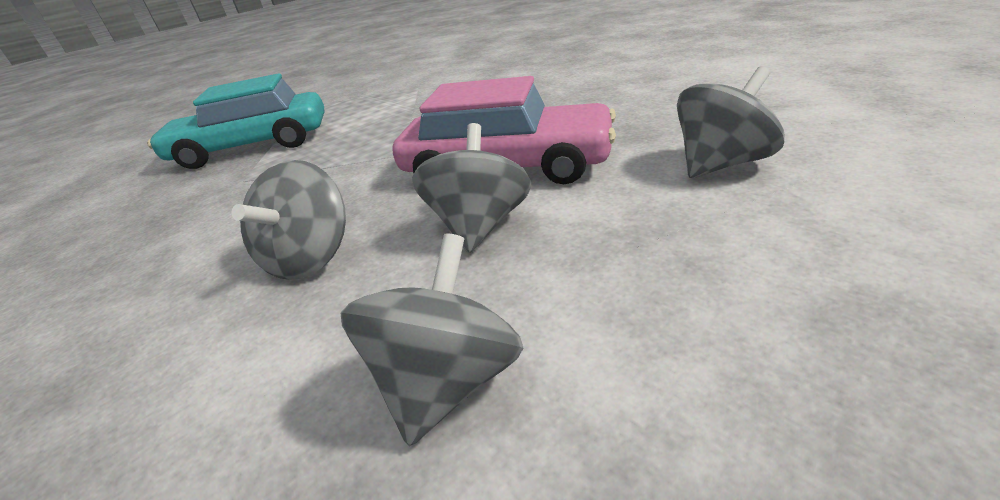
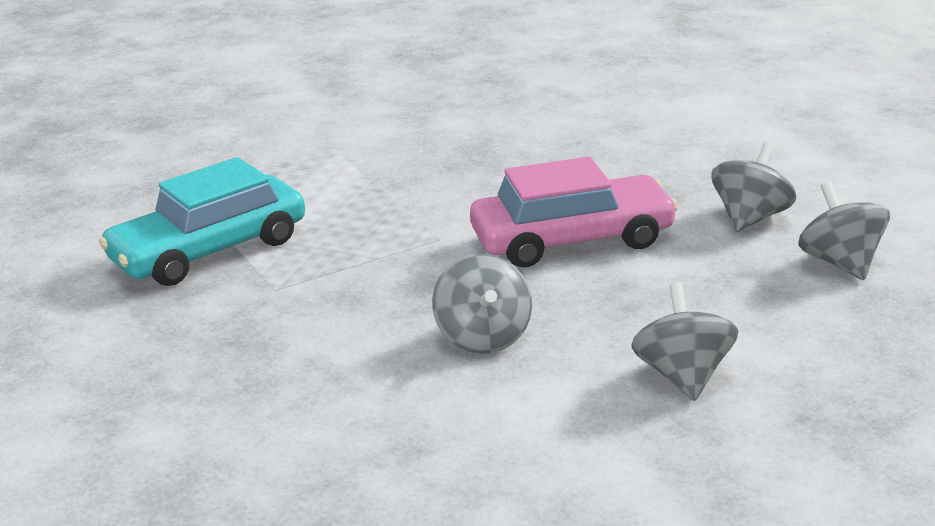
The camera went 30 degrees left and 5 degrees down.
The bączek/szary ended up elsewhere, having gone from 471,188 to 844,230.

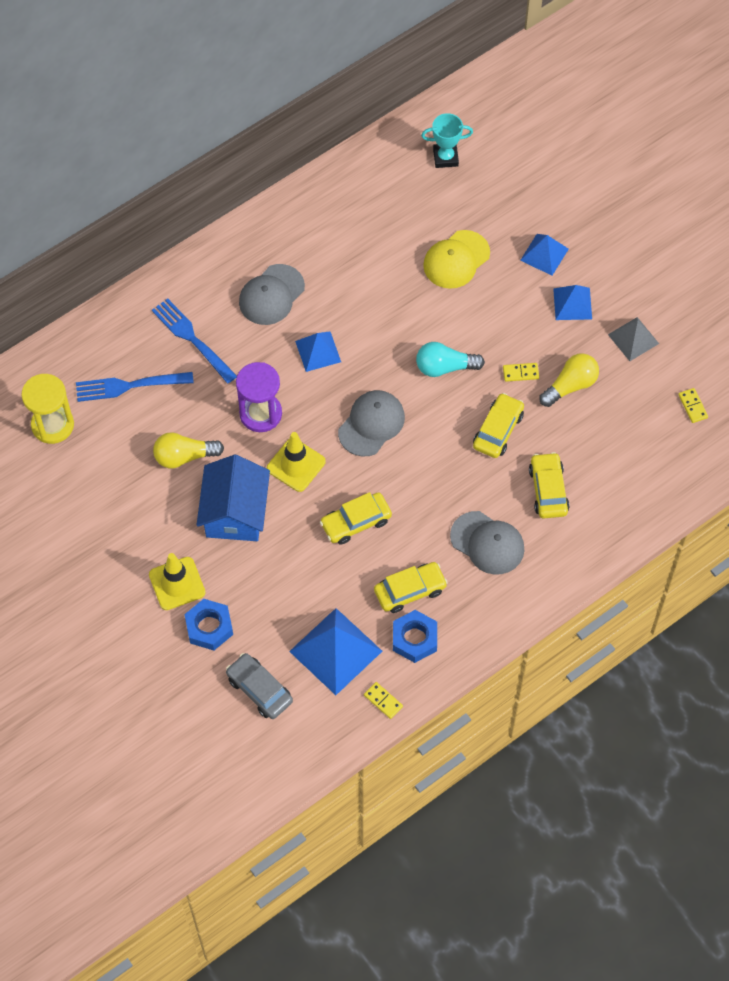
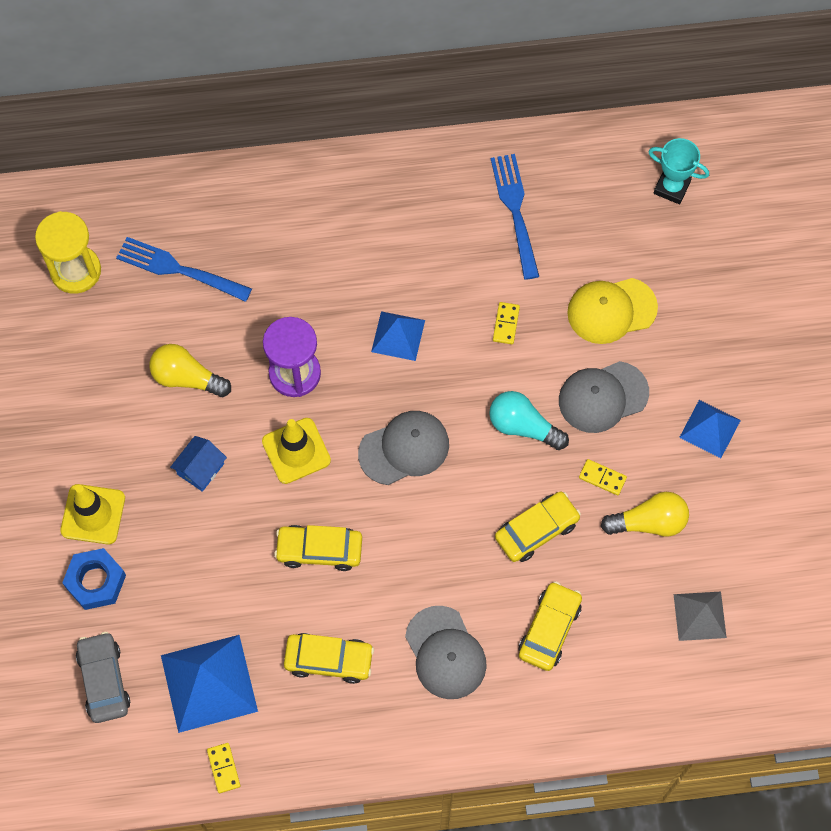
The camera went 30 degrees right and 5 degrees up.
The widelec/niebieski ended up elsewhere, having gone from 194,341 to 515,217.
The size of the domek/niebieski at 233,498 changed by a factor of 0.50.
The czapka/szary ended up elsewhere, having gone from 272,294 to 604,397.
The second view lost the nakrętka/niebieski at 415,636.
The second view lost the piramida/niebieski at 544,254.
The piramida/szary ended up elsewhere, having gone from 633,339 to 700,616.
The kostka domina/żółty ended up elsewhere, having gone from 693,405 to 506,323.

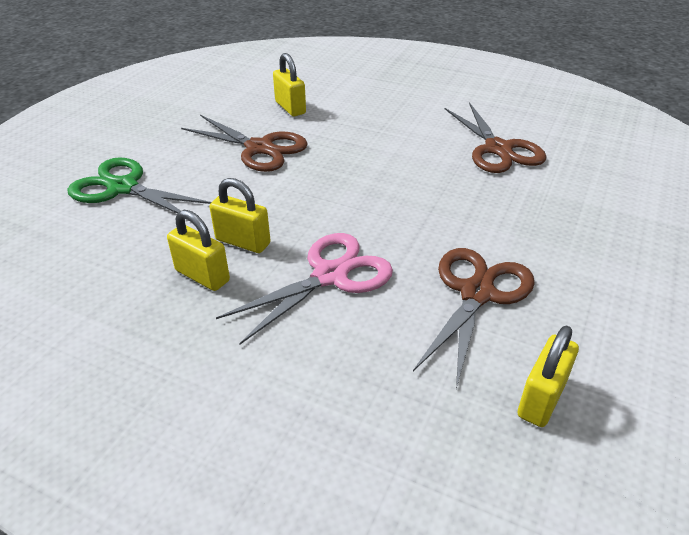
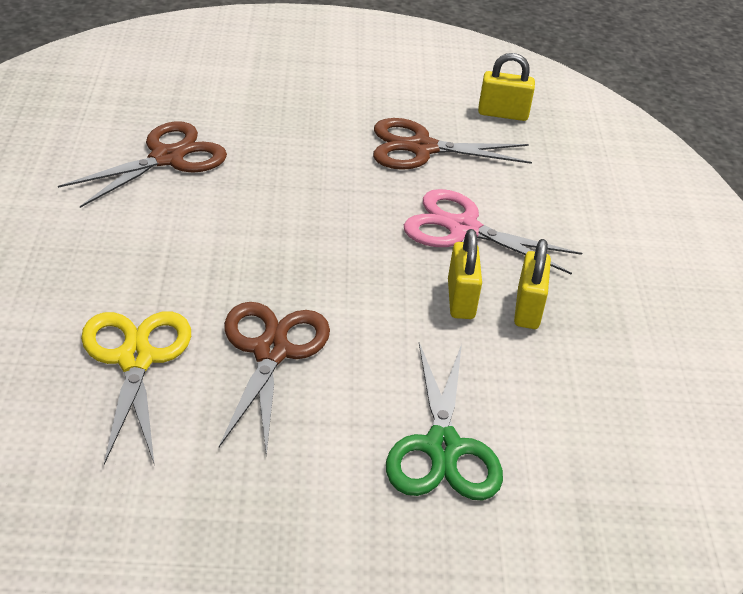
The camera went 120 degrees left and 0 degrees up.
Where the kłódka/żółty stood at 289,84, the nożyczki/żółty came to stand at 136,388.

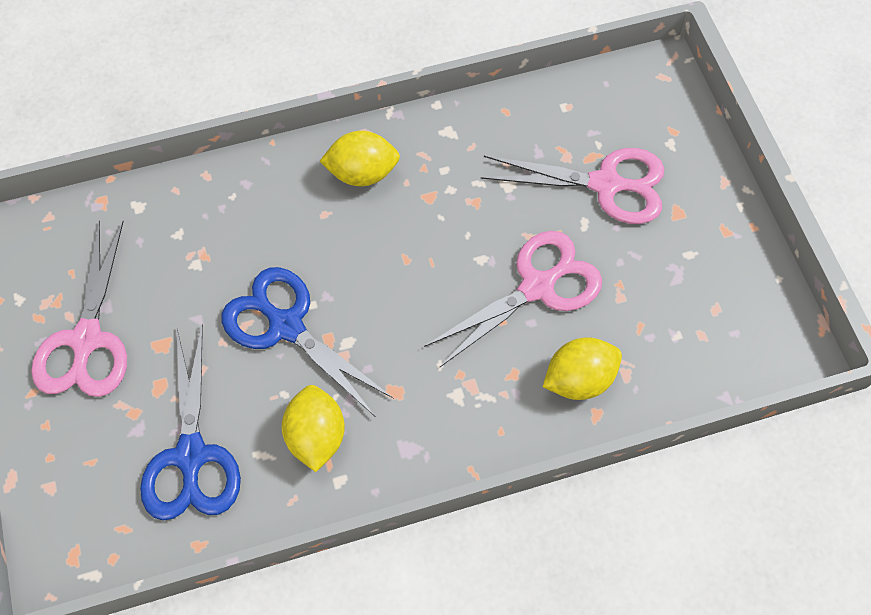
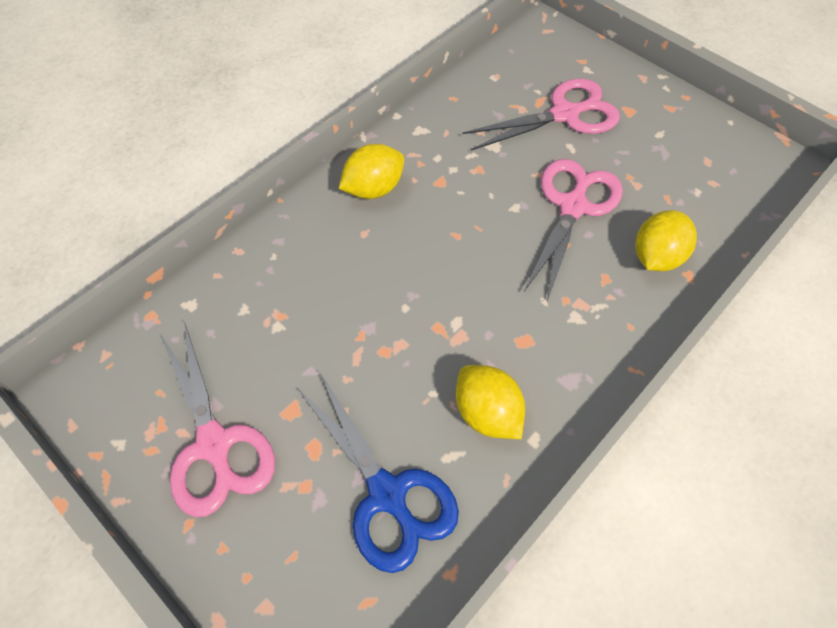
The camera went 30 degrees left and 5 degrees down.
The second view lost the nożyczki/niebieski at 308,342.

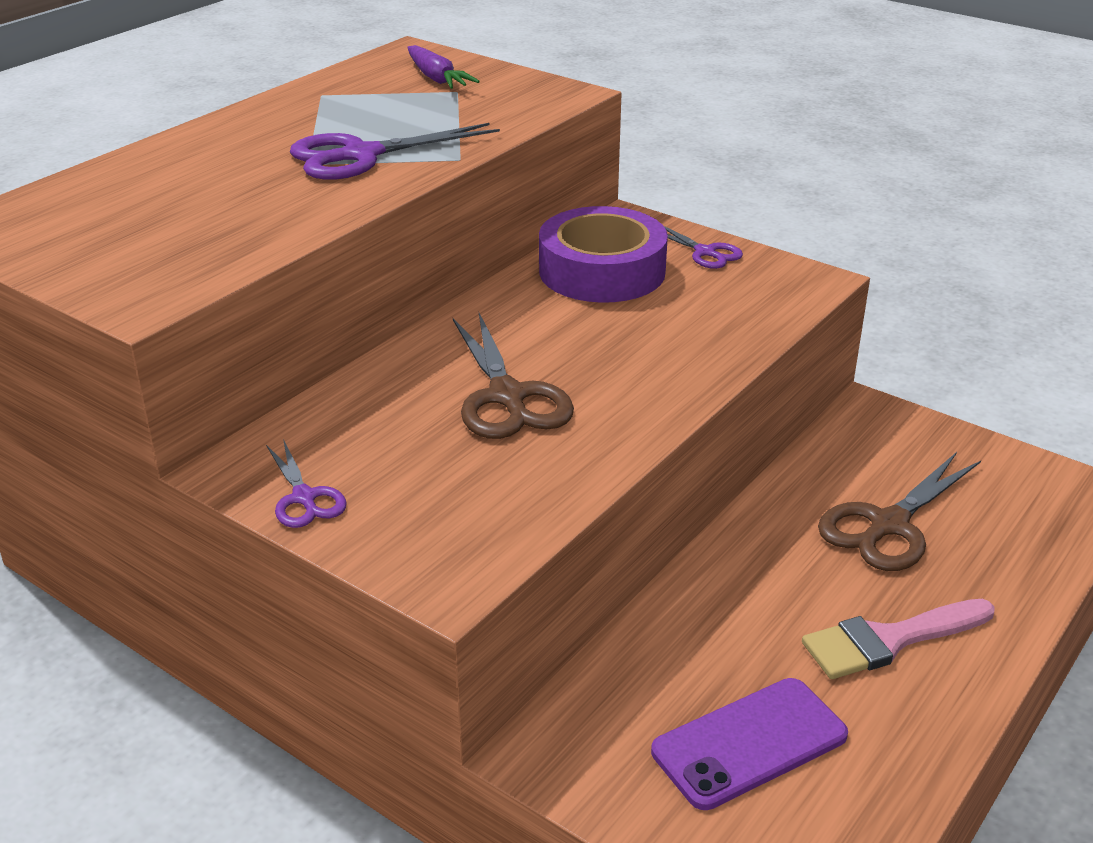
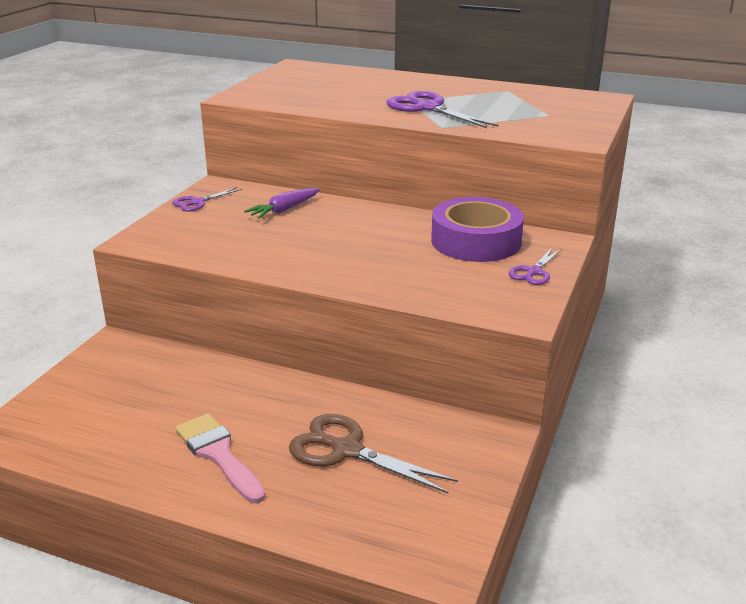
The camera went 75 degrees right and 5 degrees down.
The marchewka/fioletowy ended up elsewhere, having gone from 443,67 to 282,203.
The second view lost the nożyczki/brązowy at 513,376.
The second view lost the telefon/fioletowy at 749,744.

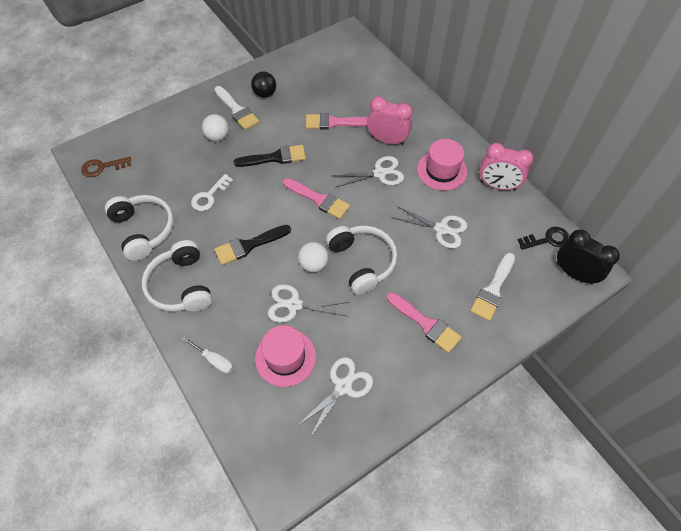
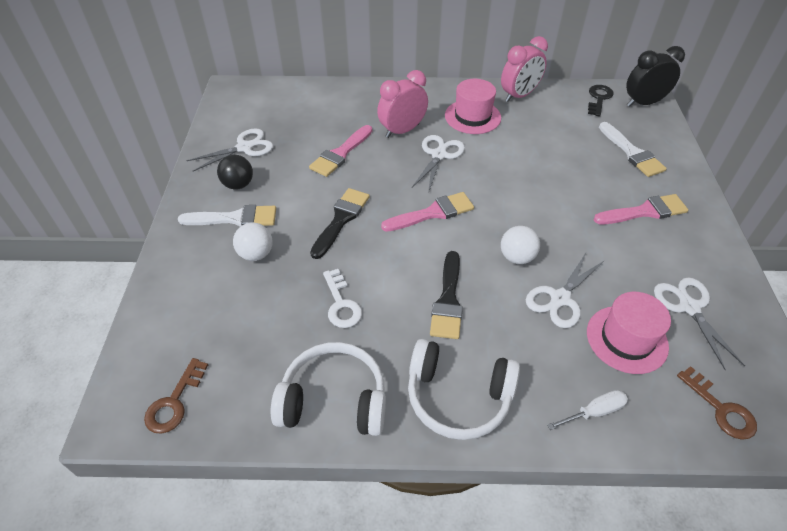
The camera went 55 degrees left and 10 degrees down.
The second view lost the słuchawki/biały at 361,260.
The nożyczki/biały ended up elsewhere, having gone from 430,227 to 229,149.
The second view gained the klucz/brązowy at 717,403.

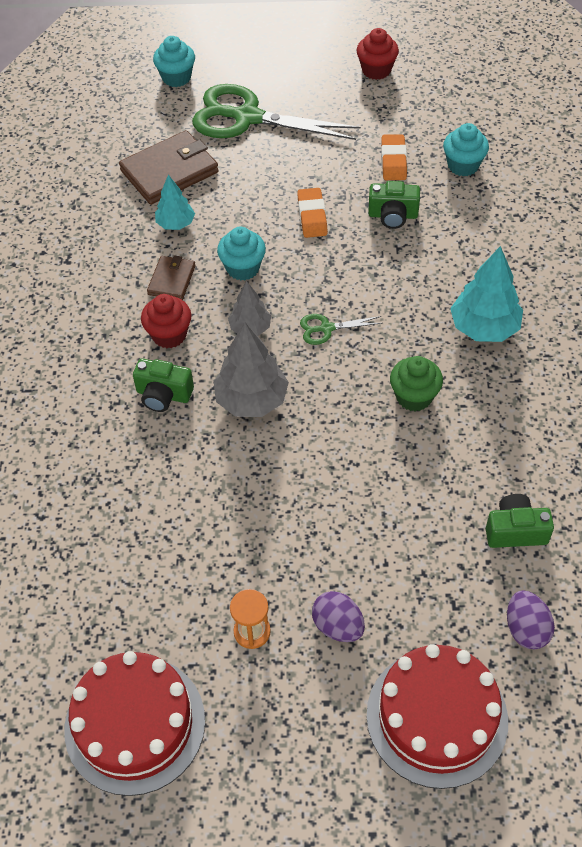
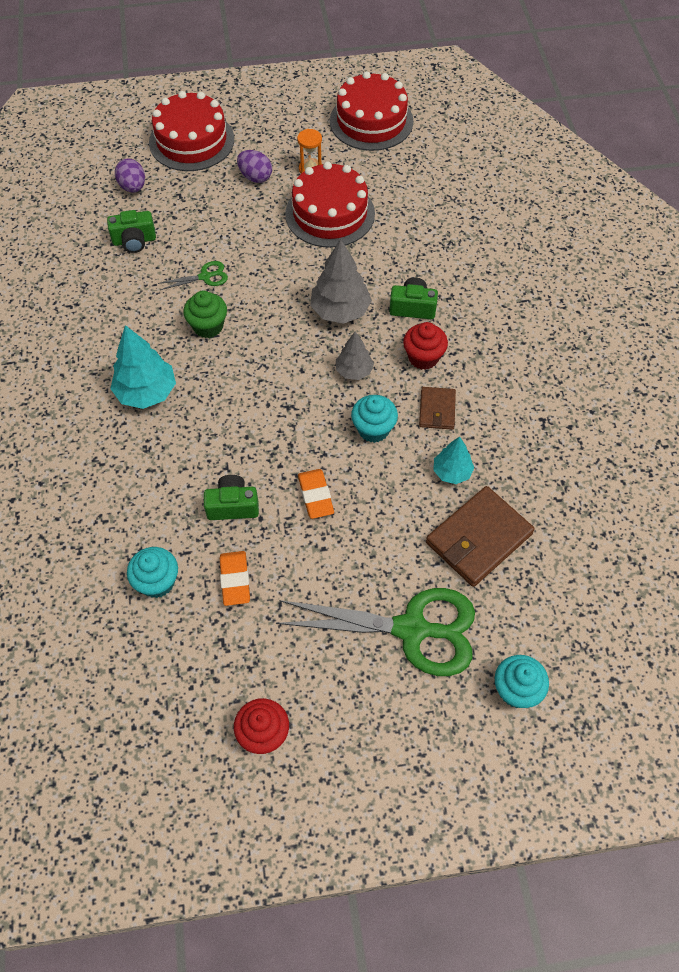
The camera went 170 degrees right and 5 degrees up.
The nożyczki/zielony ended up elsewhere, having gone from 341,329 to 193,275.
The second view gained the tort/czerwony at 330,205.

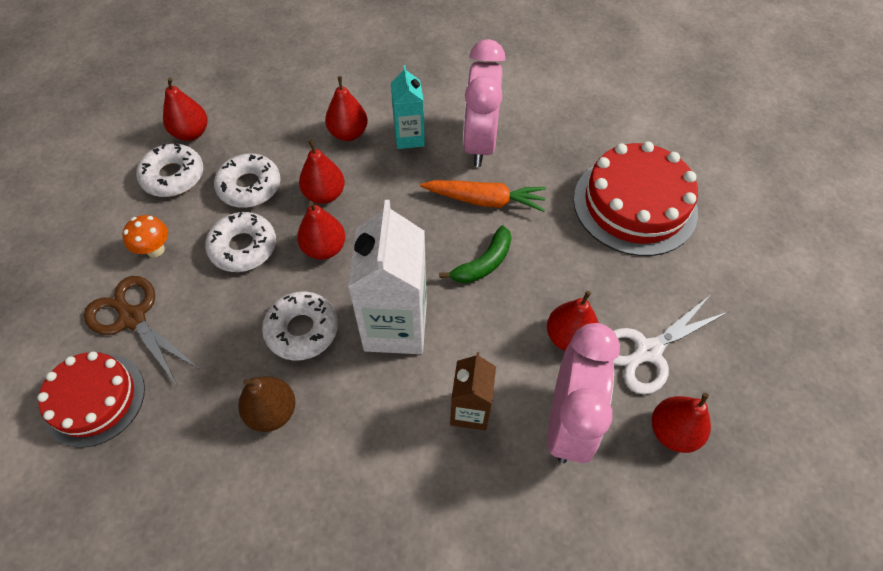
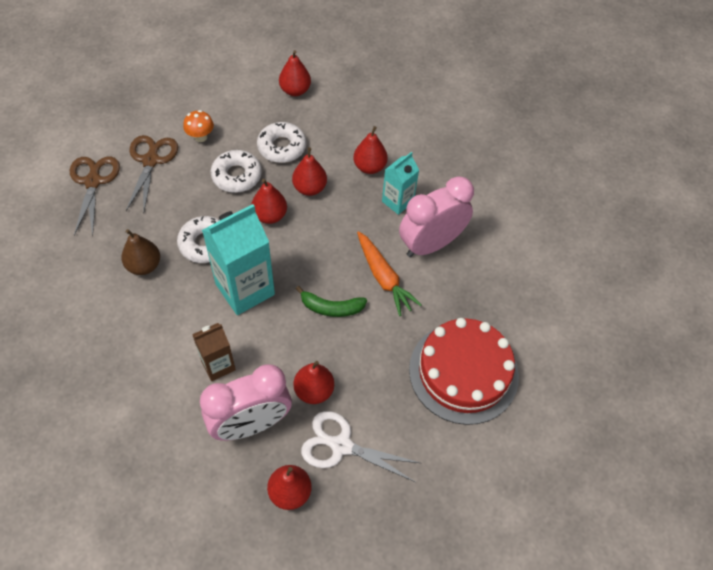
The camera went 50 degrees right and 0 degrees up.
Where the tort/czerwony stood at 91,400, the nożyczki/brązowy came to stand at 95,196.
The second view lost the donut/biały at 169,170.
What was the karton mleka/biały at 387,277 turned into the karton mleka/turkusowy at 238,259.

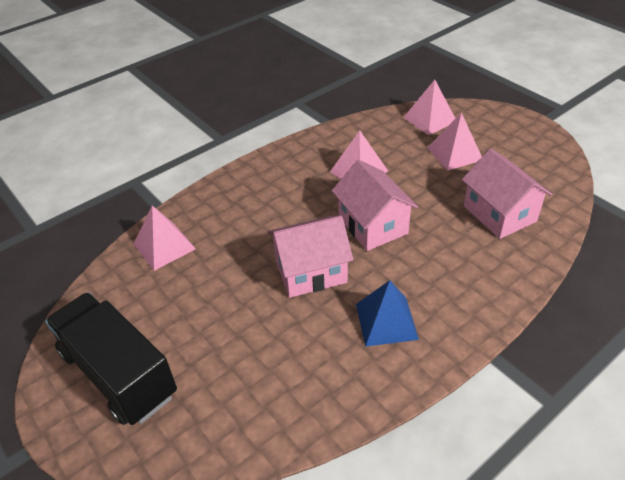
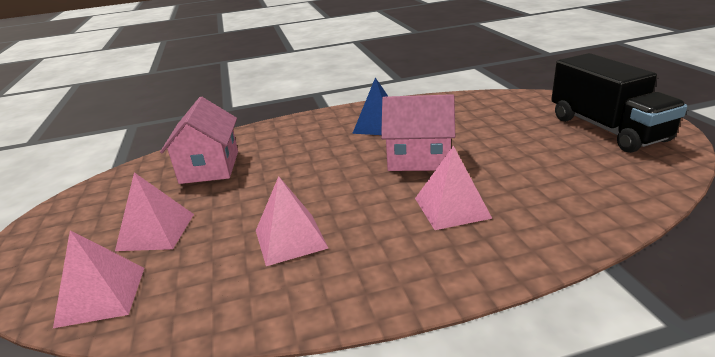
The camera went 155 degrees left and 15 degrees down.
The piramida/różowy ended up elsewhere, having gone from 165,238 to 454,188.
The second view lost the domek/różowy at 375,205.

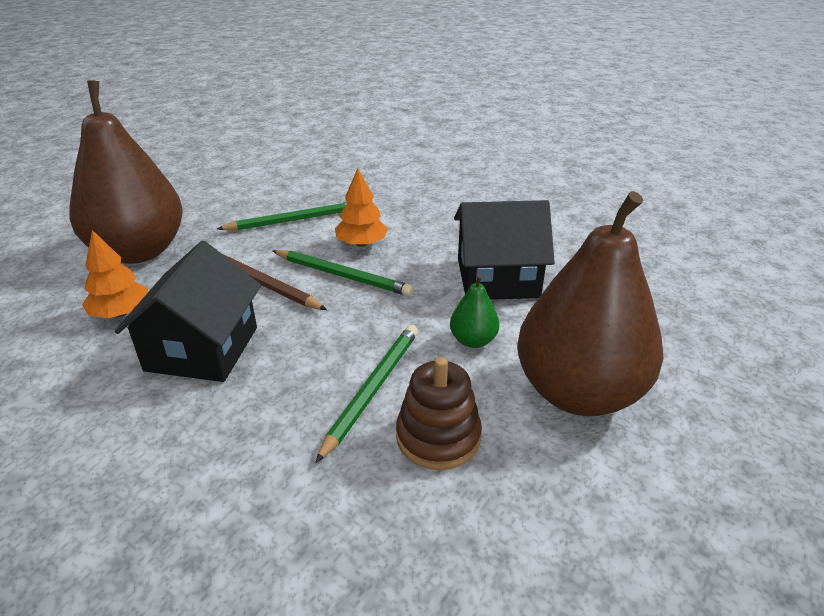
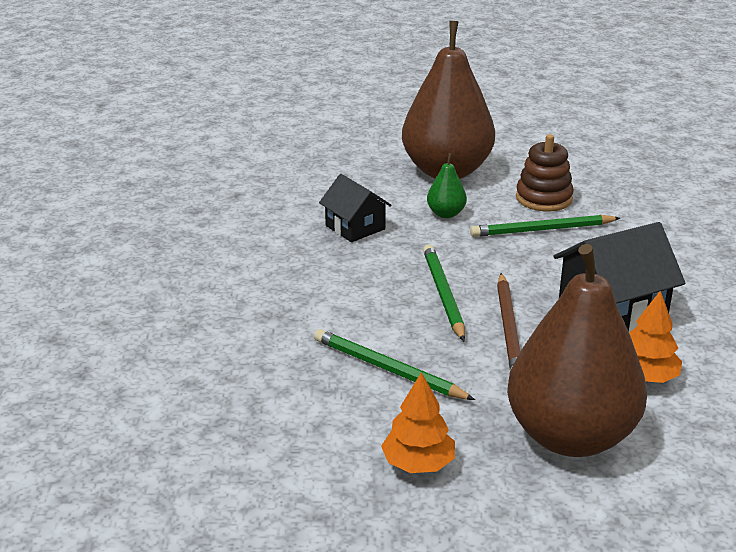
The camera went 125 degrees left and 5 degrees down.
The drzewko/pomarańczowy ended up elsewhere, having gone from 361,207 to 418,422.
The size of the domek/czarny at 504,250 changed by a factor of 0.63.

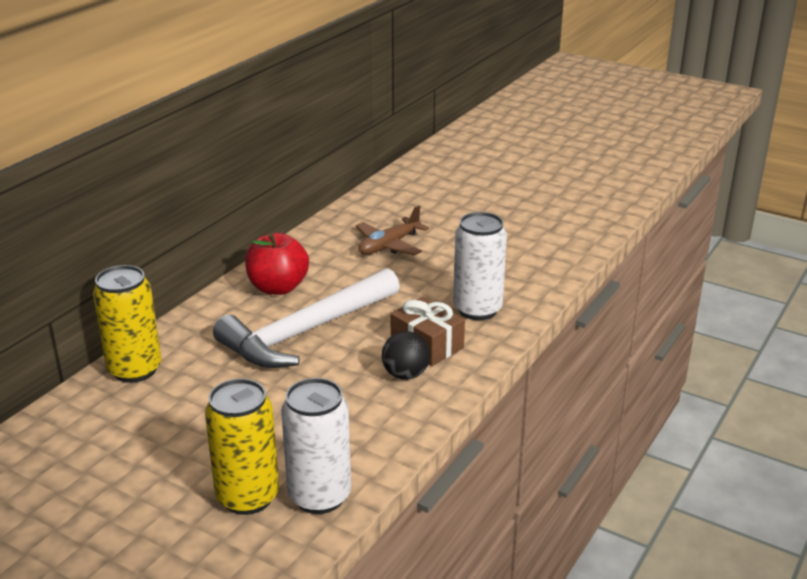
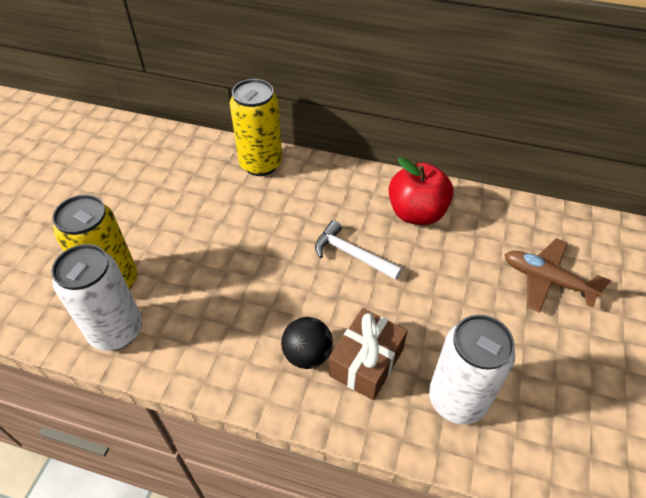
The camera went 75 degrees right and 20 degrees up.
The size of the młotek/biały at 306,318 changed by a factor of 0.48.

